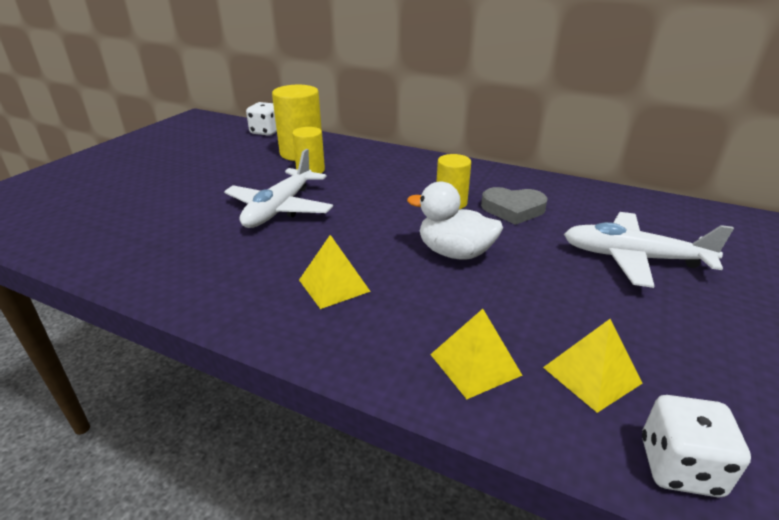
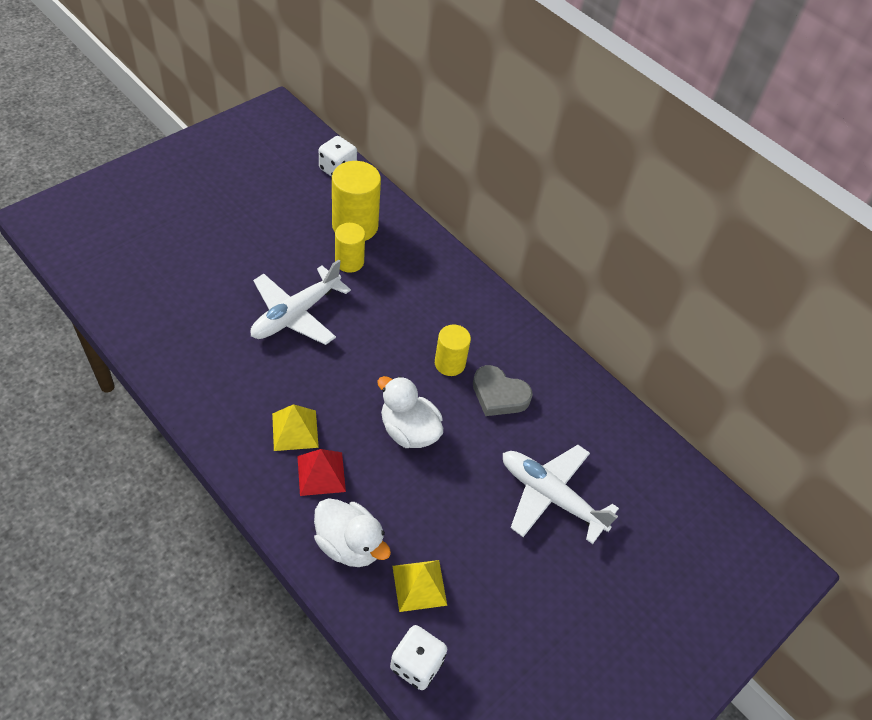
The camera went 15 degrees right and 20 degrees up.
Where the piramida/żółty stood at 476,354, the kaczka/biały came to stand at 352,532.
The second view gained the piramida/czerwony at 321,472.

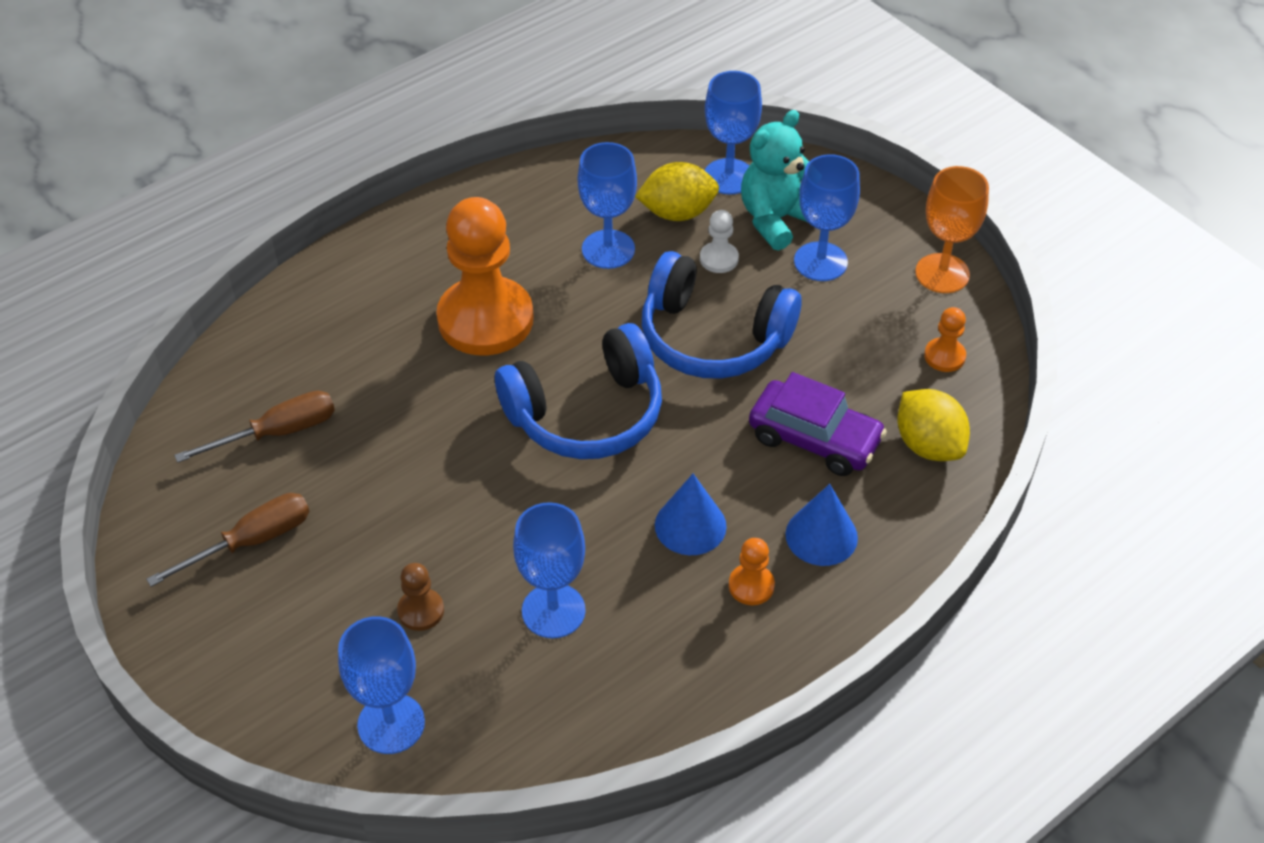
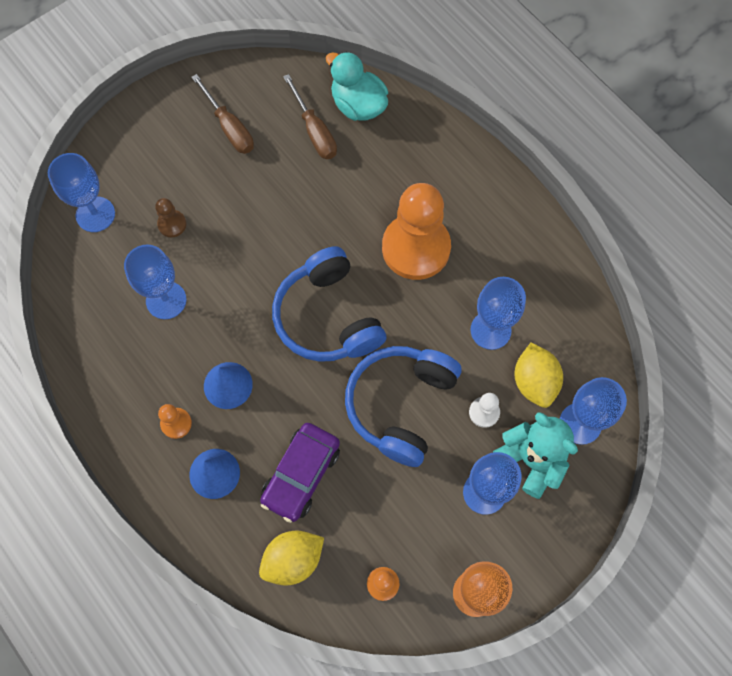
The camera went 90 degrees right and 20 degrees up.
The second view gained the kaczka/turkusowy at 357,86.

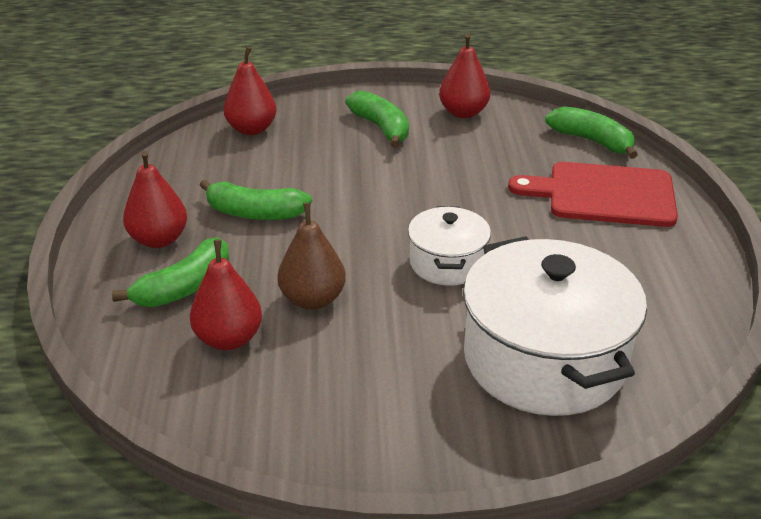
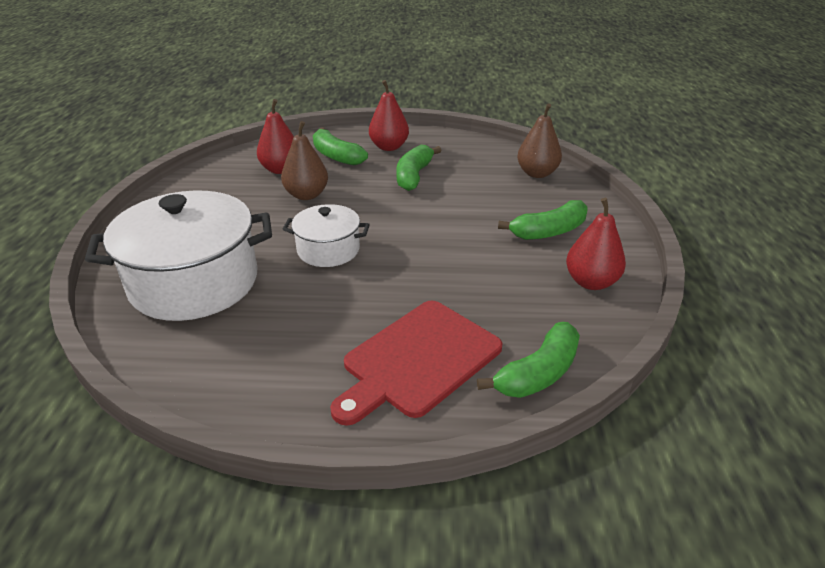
The camera went 95 degrees right and 0 degrees up.
What was the gruszka/czerwony at 250,90 turned into the gruszka/brązowy at 539,140.
The deska do krojenia/czerwony at 593,194 ended up facing another way, 150 degrees counterclockwise from before.

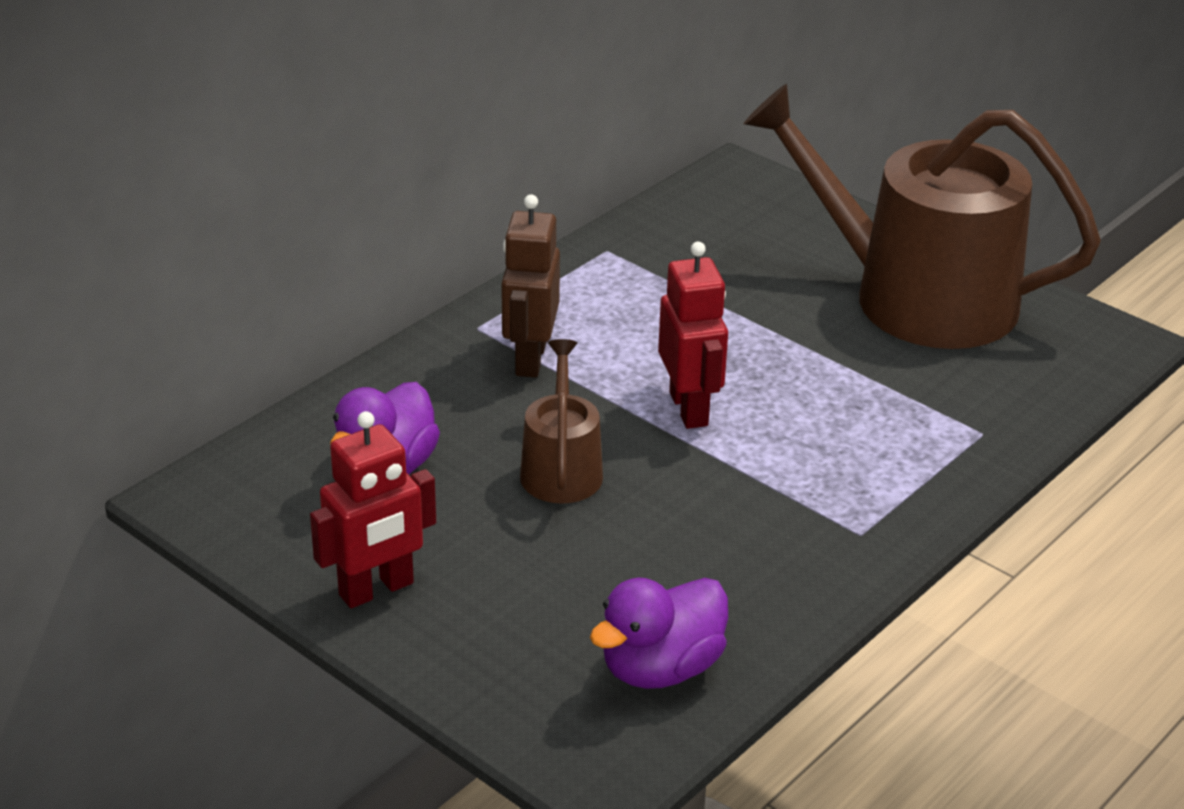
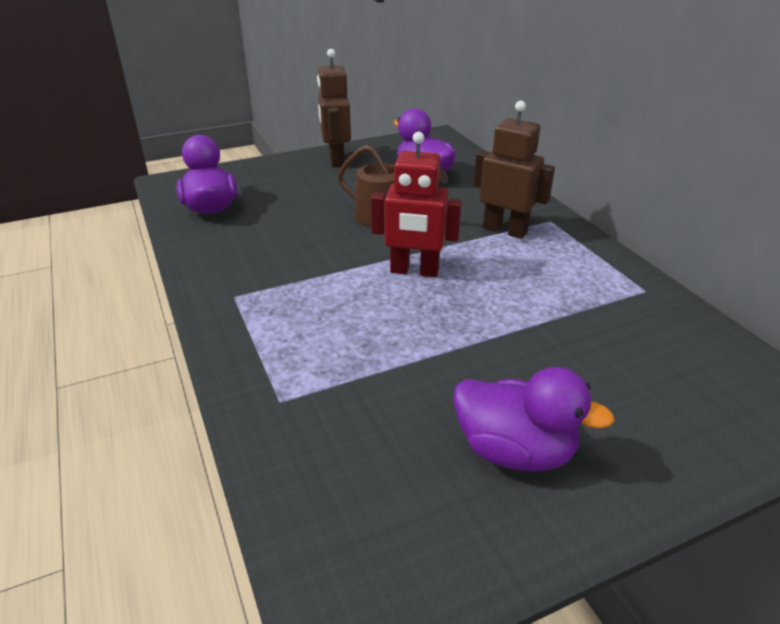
The camera went 115 degrees right and 0 degrees up.
What was the robot/czerwony at 373,509 turned into the robot/brązowy at 334,108.
Where the konewka/brązowy stood at 922,216, the kaczka/fioletowy came to stand at 534,419.

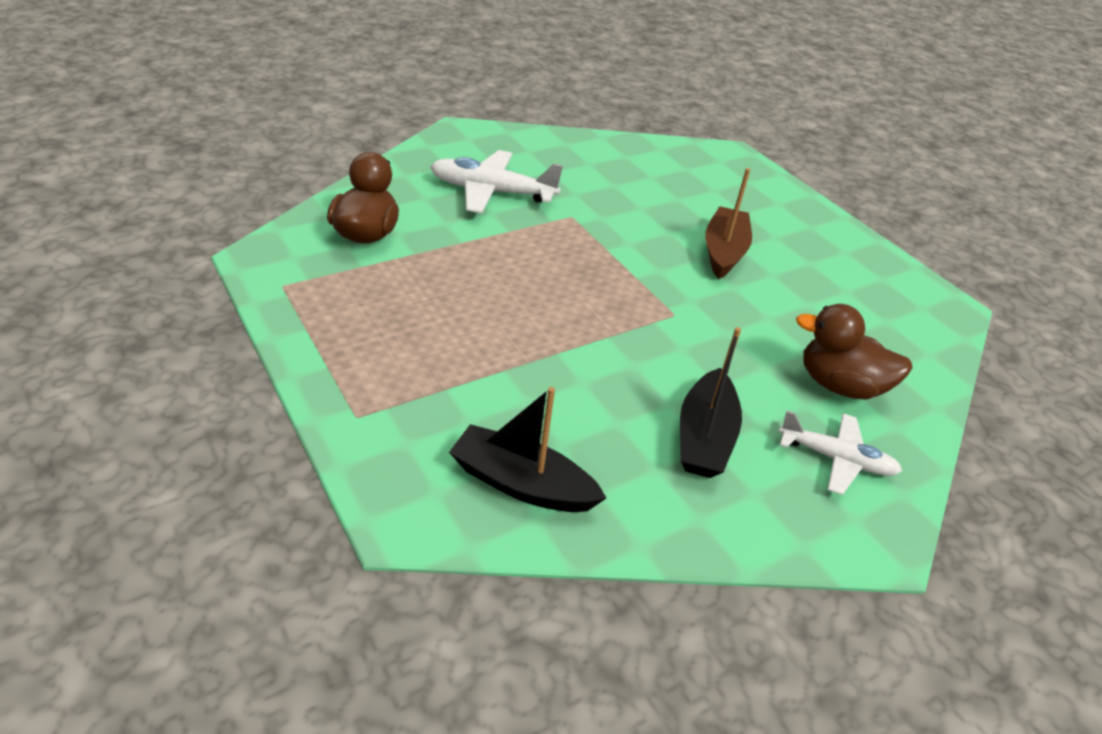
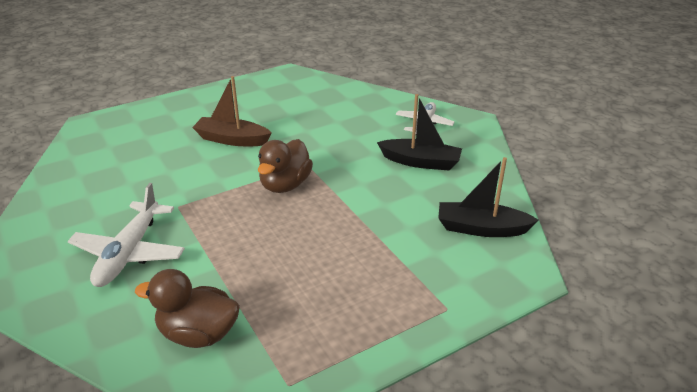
The camera went 85 degrees left and 5 degrees down.
The łódka/czarny at 527,449 ended up facing another way, 75 degrees clockwise from before.
The kaczka/brązowy ended up elsewhere, having gone from 854,352 to 285,166.

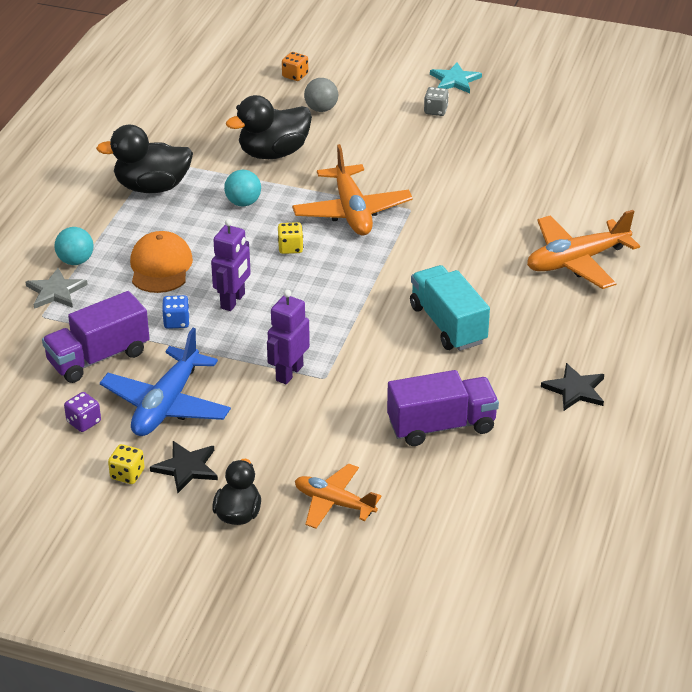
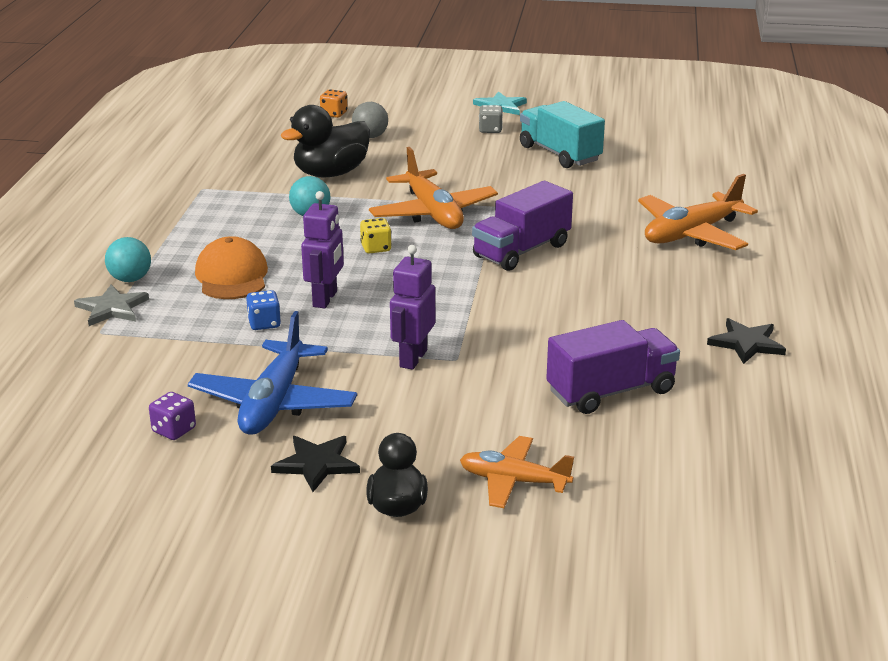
The camera went 10 degrees left and 10 degrees down.
The ciężarówka/fioletowy ended up elsewhere, having gone from 96,337 to 522,226.
The second view lost the kaczka/czarny at 144,159.
The second view lost the kostka do gry/żółty at 126,464.
The ciężarówka/turkusowy ended up elsewhere, having gone from 450,308 to 562,134.

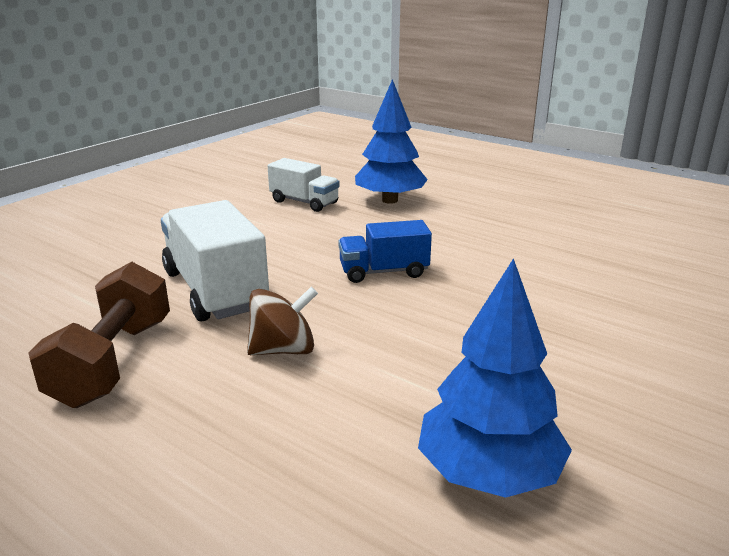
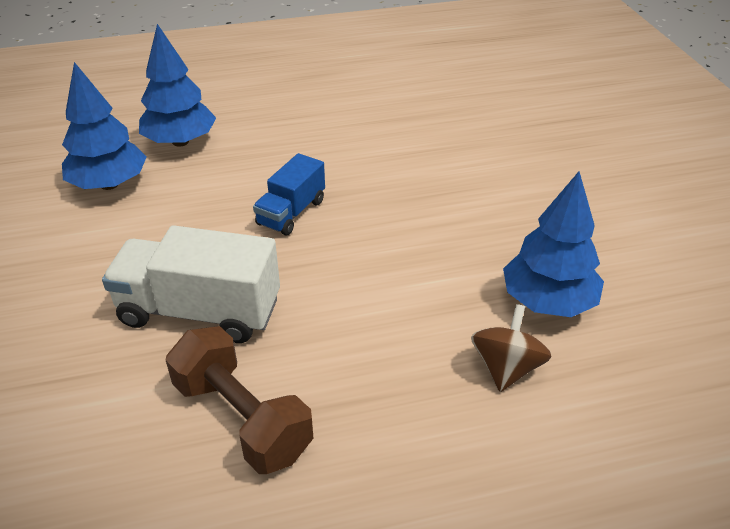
The camera went 50 degrees left and 15 degrees up.
The bączek/brązowy ended up elsewhere, having gone from 282,321 to 511,348.
Where the ciężarówka/biały stood at 304,185, the drzewko/niebieski came to stand at 104,126.

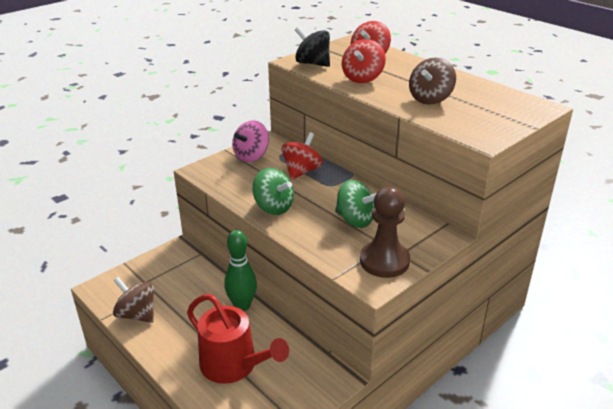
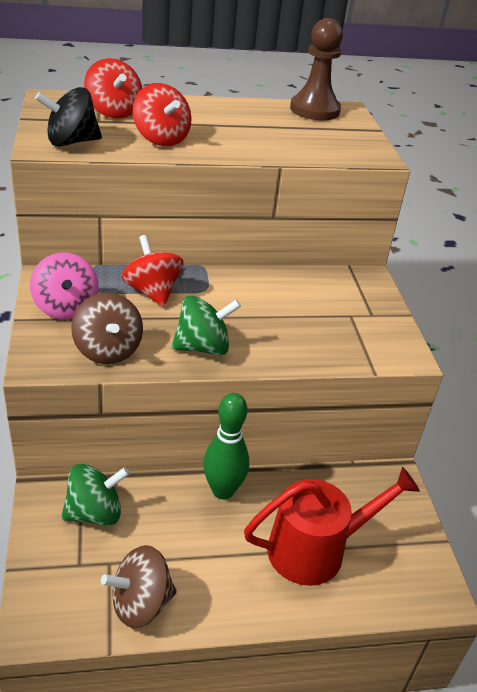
The camera went 60 degrees left and 5 degrees up.
The bączek/zielony ended up elsewhere, having gone from 355,204 to 95,495.
The pionek/brązowy ended up elsewhere, having gone from 385,232 to 316,69.
The bączek/brązowy ended up elsewhere, having gone from 432,81 to 107,328.

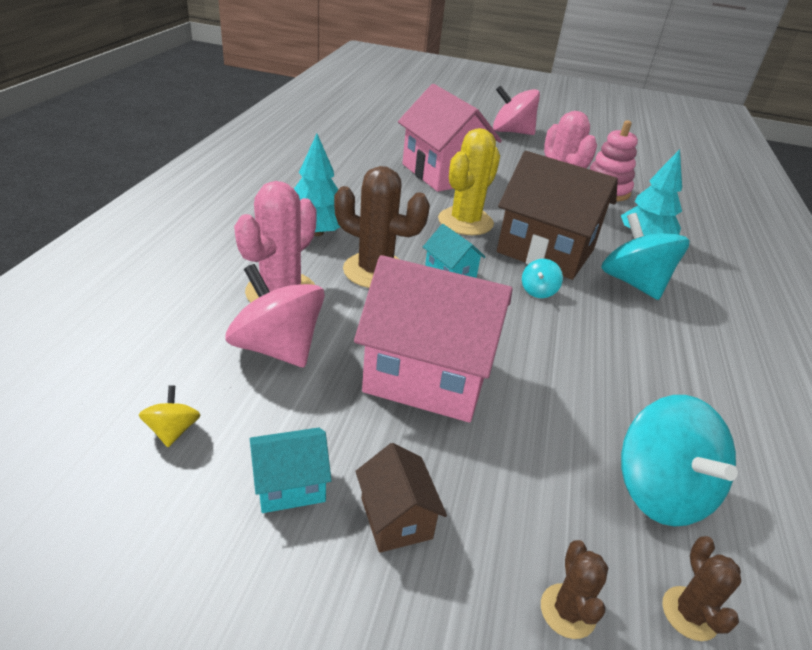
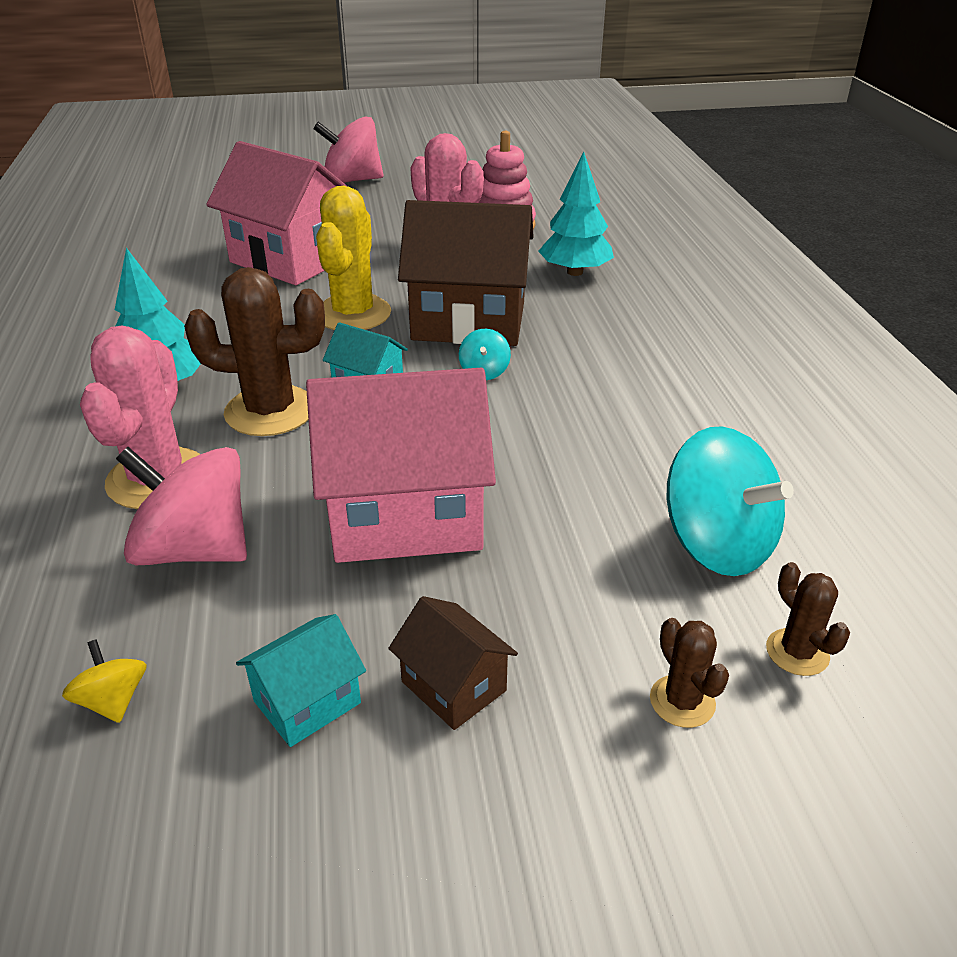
The camera went 20 degrees left and 0 degrees up.
The second view lost the bączek/turkusowy at 645,256.

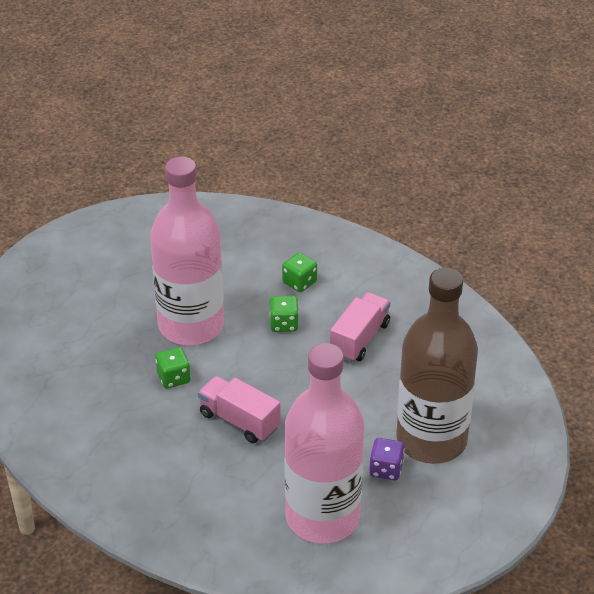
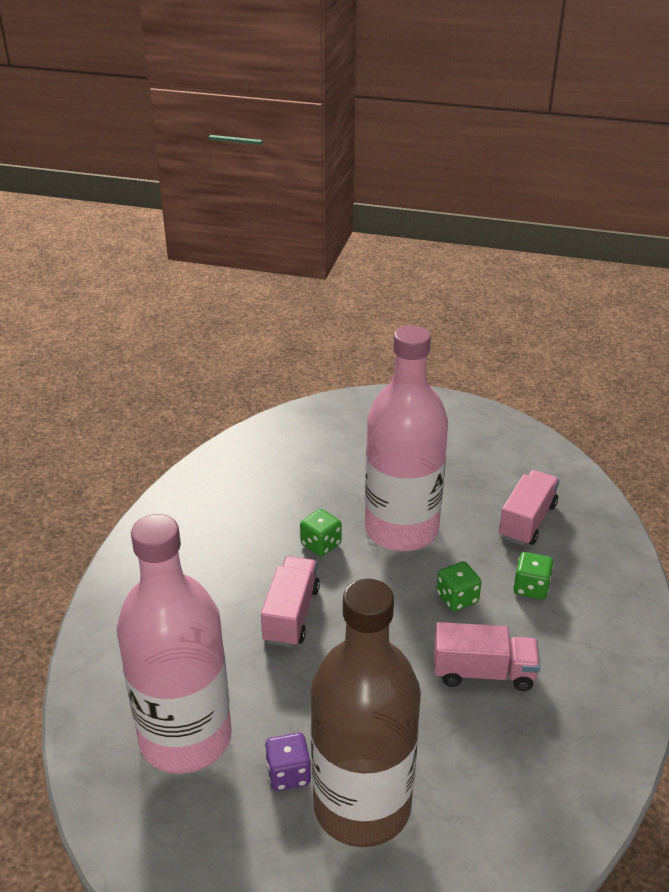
The camera went 65 degrees right and 5 degrees down.
The second view gained the ciężarówka/różowy at 529,508.

